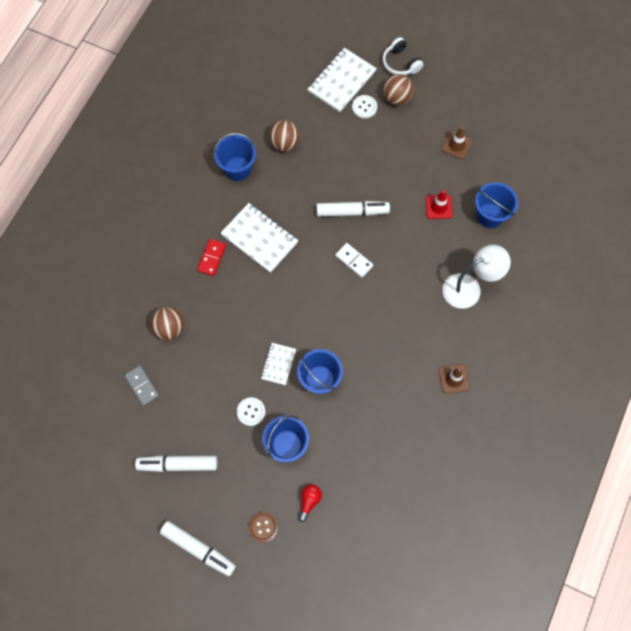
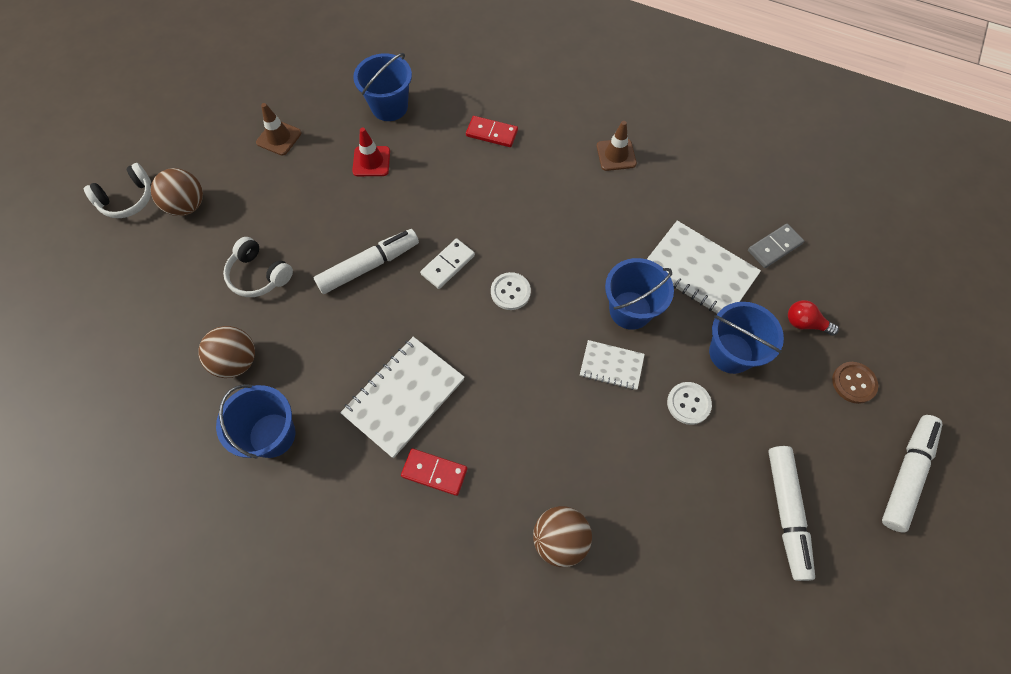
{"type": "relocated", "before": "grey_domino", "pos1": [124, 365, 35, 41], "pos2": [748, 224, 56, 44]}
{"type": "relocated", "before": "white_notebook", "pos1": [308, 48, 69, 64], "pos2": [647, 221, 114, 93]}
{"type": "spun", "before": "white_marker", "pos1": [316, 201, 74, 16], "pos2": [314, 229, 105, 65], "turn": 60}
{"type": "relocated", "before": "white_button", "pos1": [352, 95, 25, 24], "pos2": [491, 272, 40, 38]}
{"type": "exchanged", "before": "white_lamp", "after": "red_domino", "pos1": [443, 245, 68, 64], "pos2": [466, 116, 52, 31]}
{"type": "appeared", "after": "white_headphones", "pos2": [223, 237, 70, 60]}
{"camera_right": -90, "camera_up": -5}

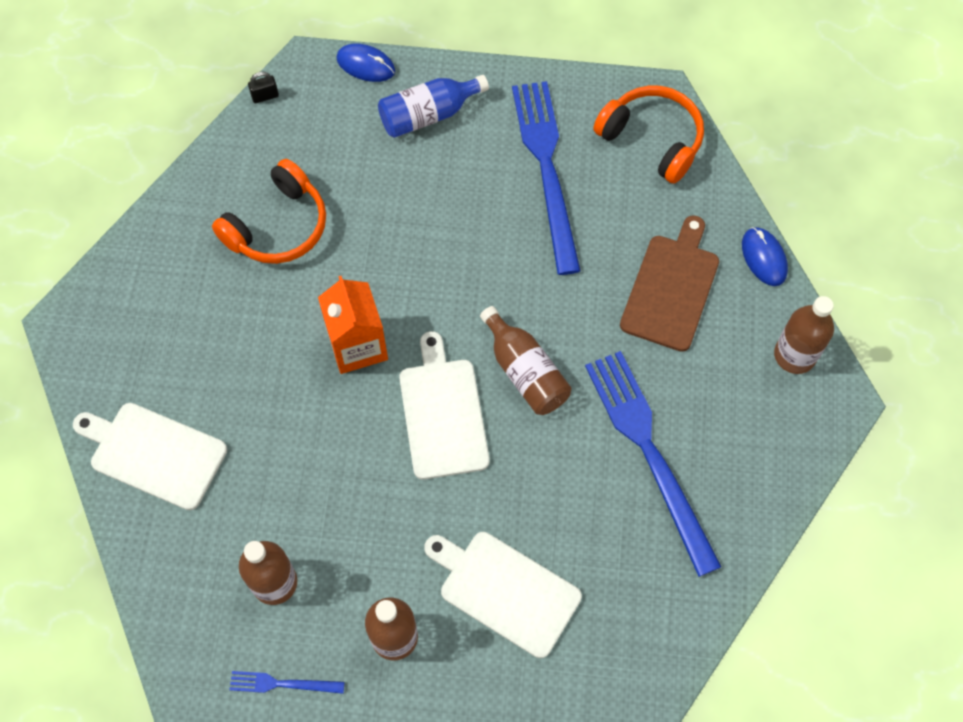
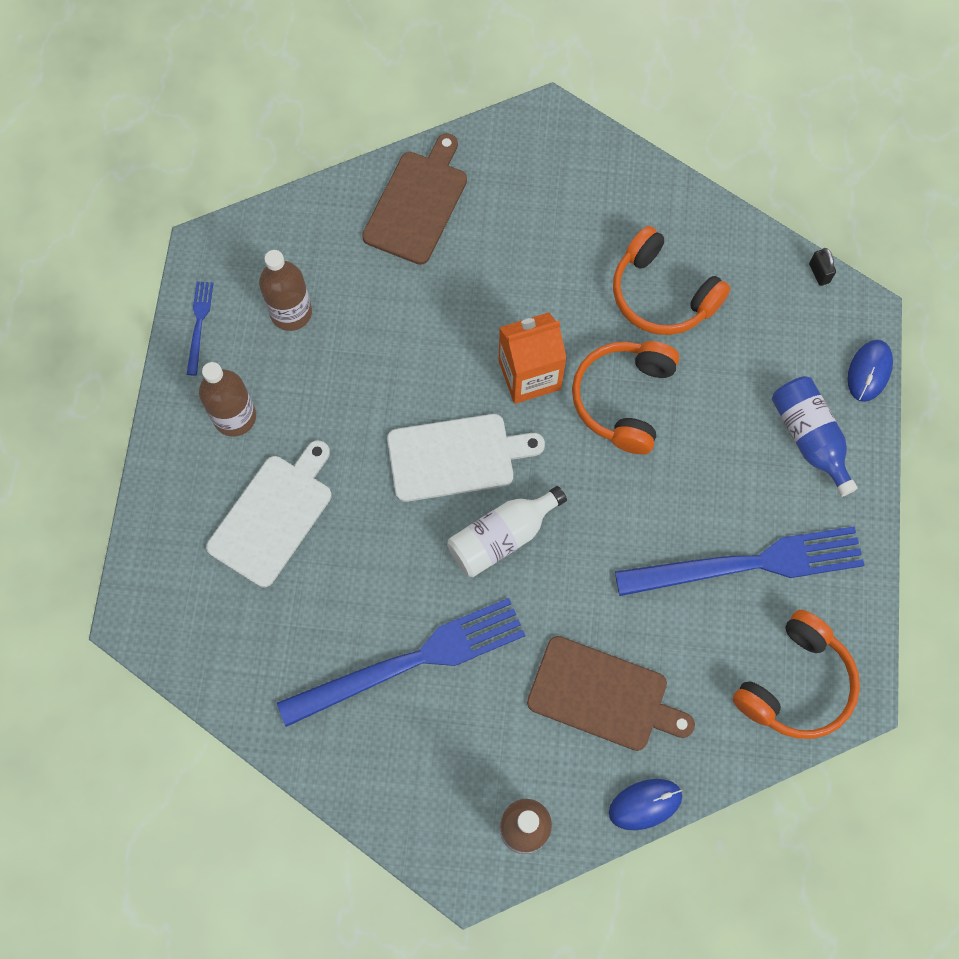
{"type": "colour", "before": "white_cutting_board", "after": "brown_cutting_board", "pos1": [73, 403, 154, 107], "pos2": [362, 133, 105, 132]}
{"type": "colour", "before": "brown_bottle", "after": "white_bottle", "pos1": [480, 306, 92, 109], "pos2": [447, 486, 120, 91]}
{"type": "appeared", "after": "orange_headphones", "pos2": [572, 341, 107, 113]}
{"camera_right": 90, "camera_up": 5}

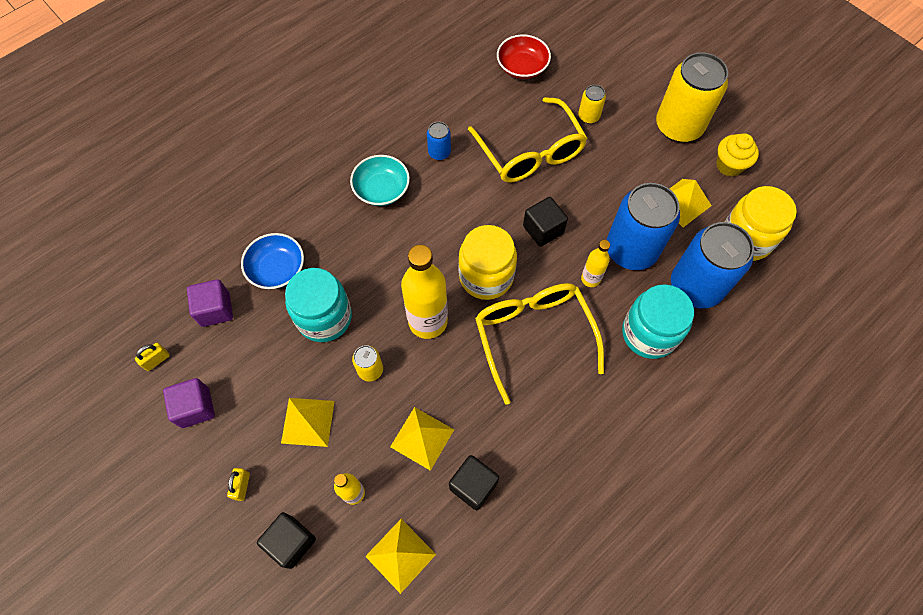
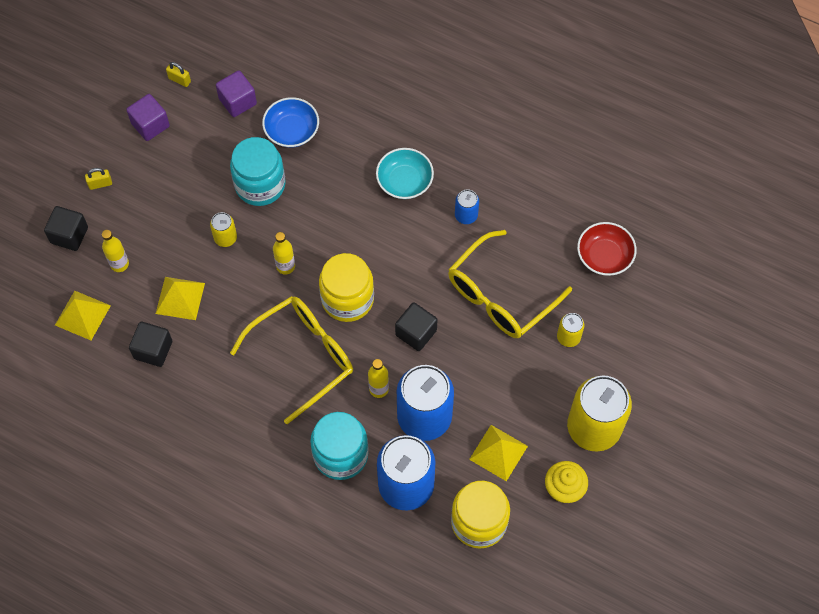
{"type": "missing", "before": "yellow_pyramid", "pos1": [281, 398, 54, 49]}
{"type": "size", "before": "yellow_bottle", "pos1": [401, 245, 47, 94], "pos2": [273, 232, 22, 43], "scale": 0.52}
{"camera_right": 70, "camera_up": 0}

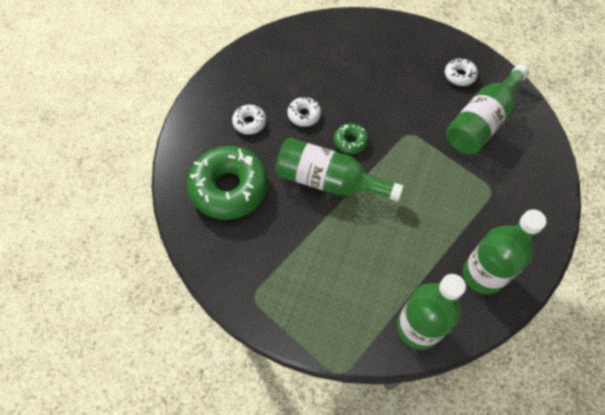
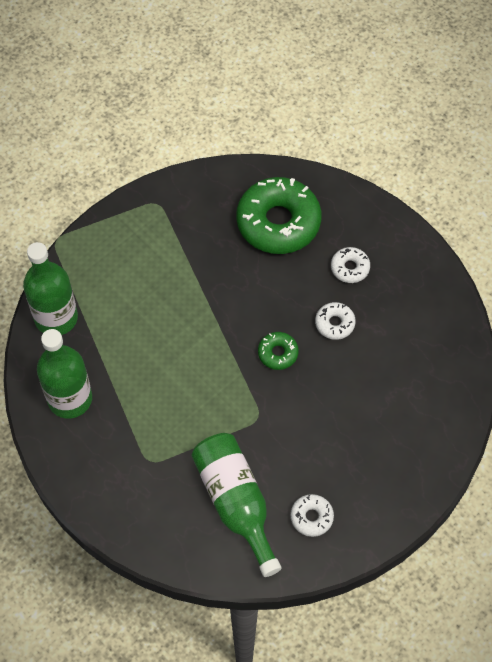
{"type": "missing", "before": "green_bottle", "pos1": [276, 138, 127, 63]}
{"camera_right": 115, "camera_up": 0}

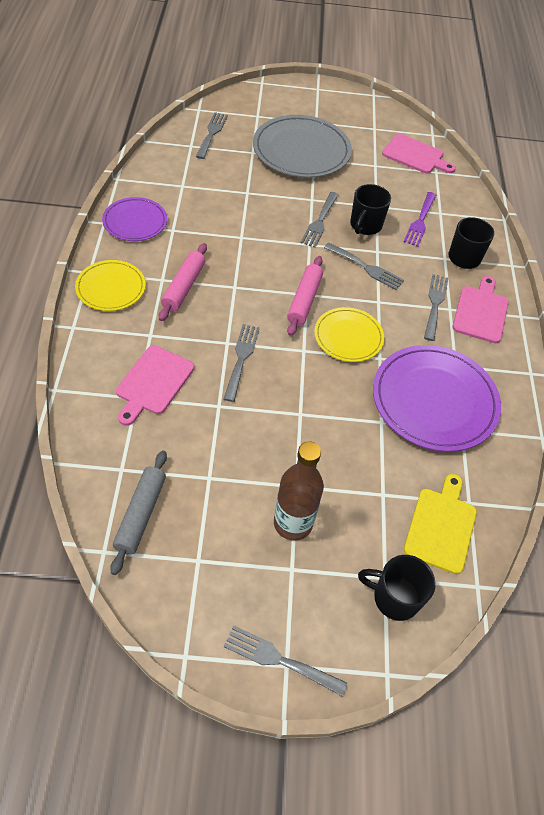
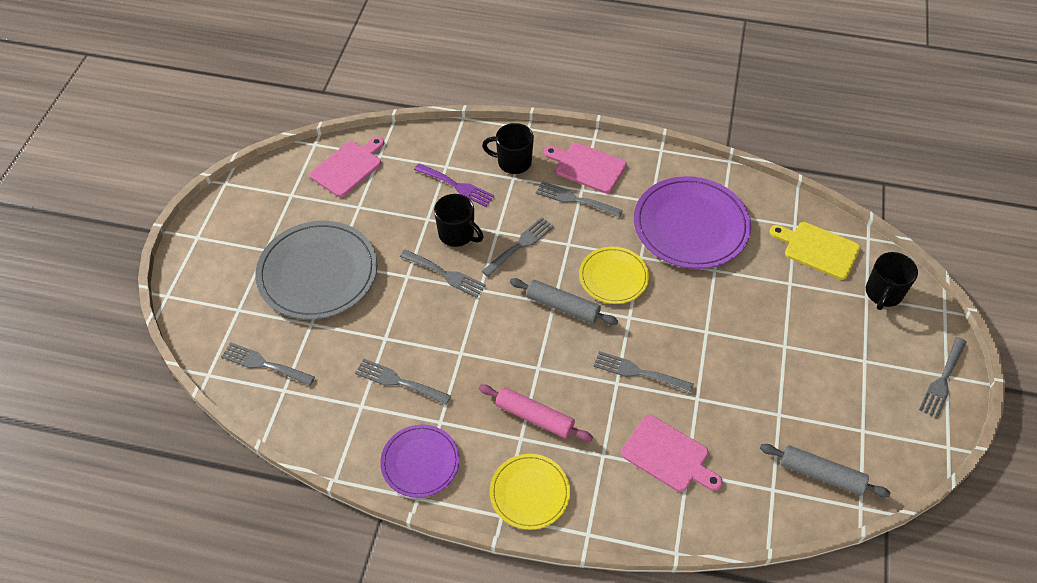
{"type": "missing", "before": "brown_bottle", "pos1": [274, 441, 50, 100]}
{"type": "colour", "before": "pink_rolling_pin", "after": "grey_rolling_pin", "pos1": [287, 256, 36, 80], "pos2": [510, 278, 108, 47]}
{"type": "appeared", "after": "grey_fork", "pos2": [355, 359, 96, 46]}
{"camera_right": -75, "camera_up": 0}

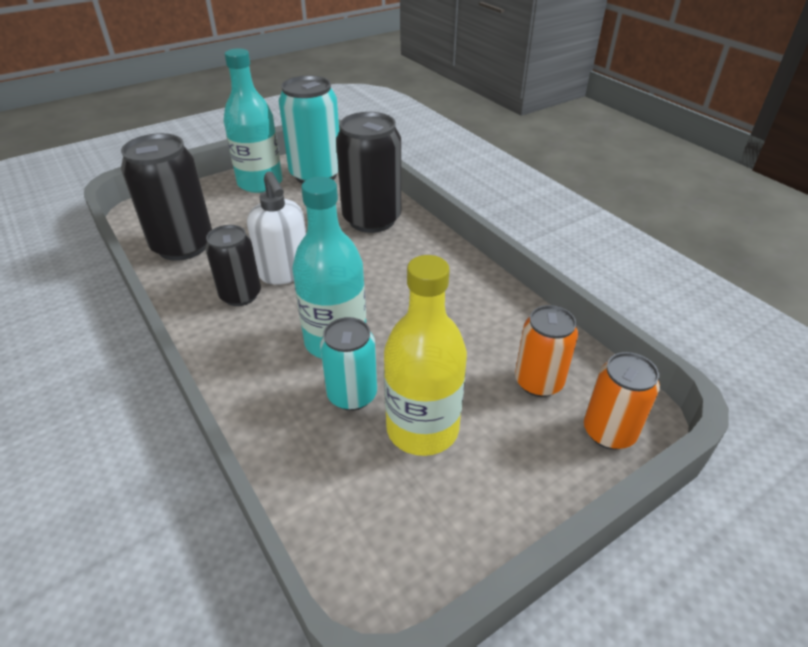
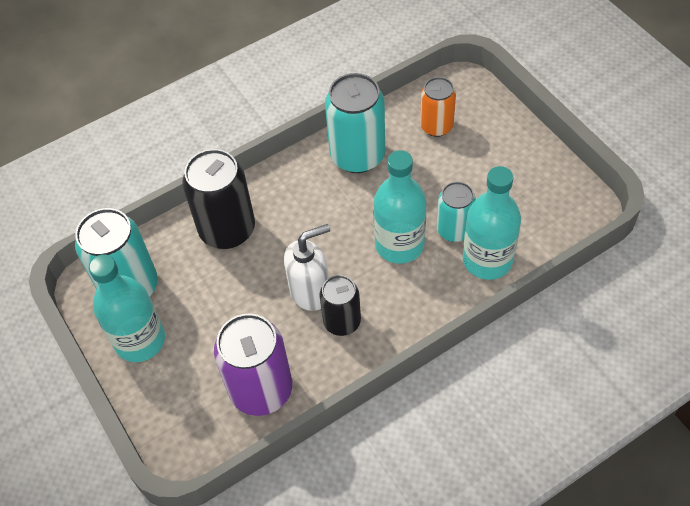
{"type": "colour", "before": "black_can", "after": "purple_can", "pos1": [121, 133, 91, 128], "pos2": [214, 314, 78, 102]}
{"type": "missing", "before": "yellow_bottle", "pos1": [384, 255, 83, 201]}
{"type": "missing", "before": "orange_can", "pos1": [584, 352, 76, 98]}
{"type": "appeared", "after": "turquoise_can", "pos2": [325, 73, 60, 100]}
{"type": "appeared", "after": "turquoise_bottle", "pos2": [463, 166, 58, 114]}
{"camera_right": -85, "camera_up": 15}

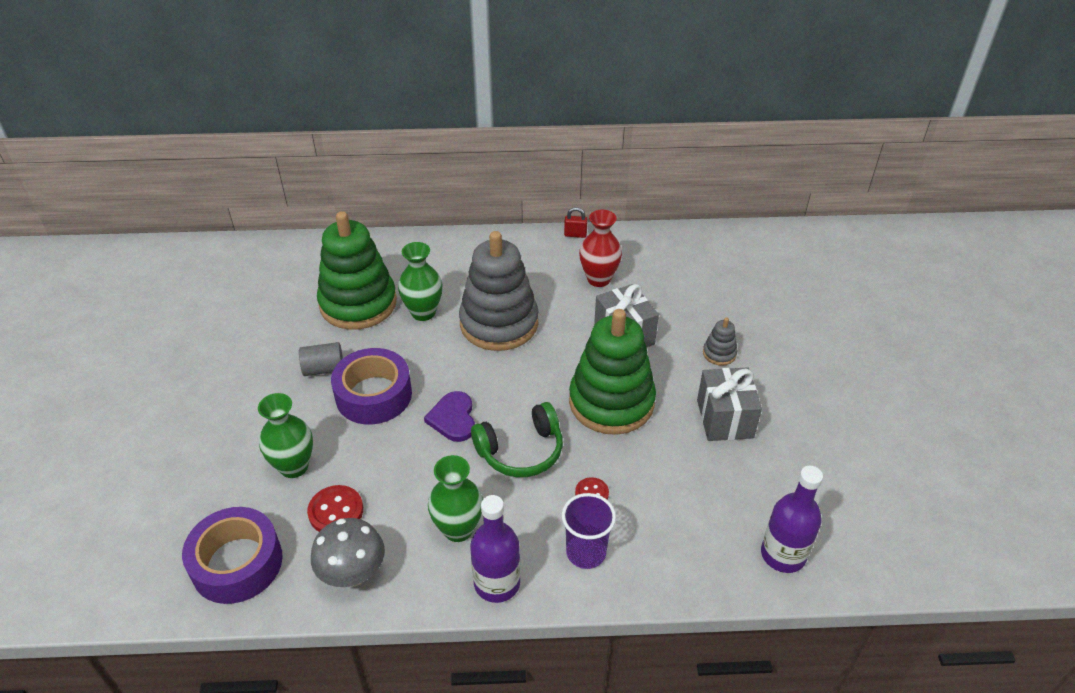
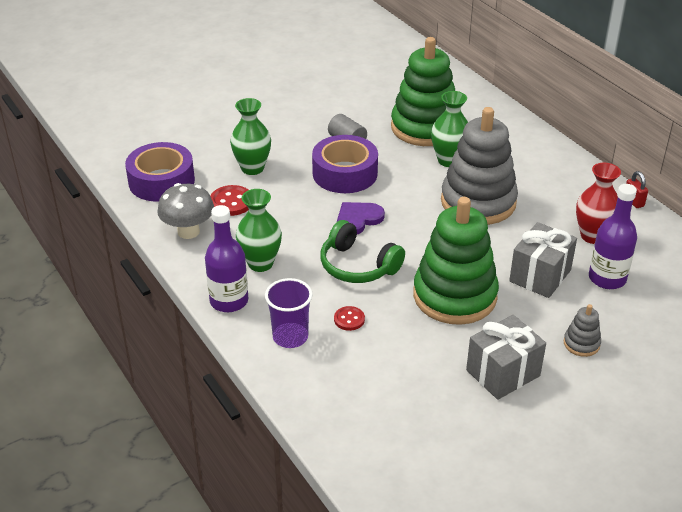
{"type": "relocated", "before": "purple_bottle", "pos1": [761, 466, 62, 107], "pos2": [589, 184, 48, 105]}
{"camera_right": 60, "camera_up": -5}

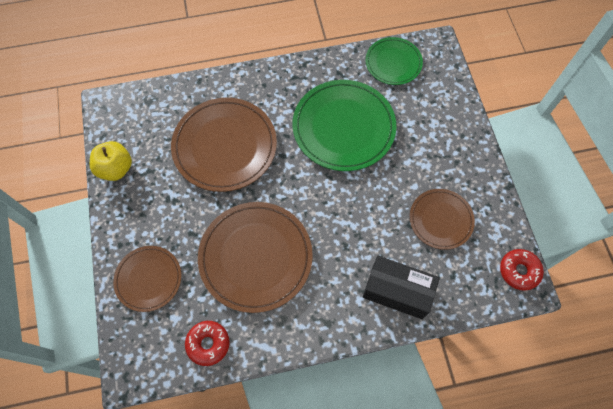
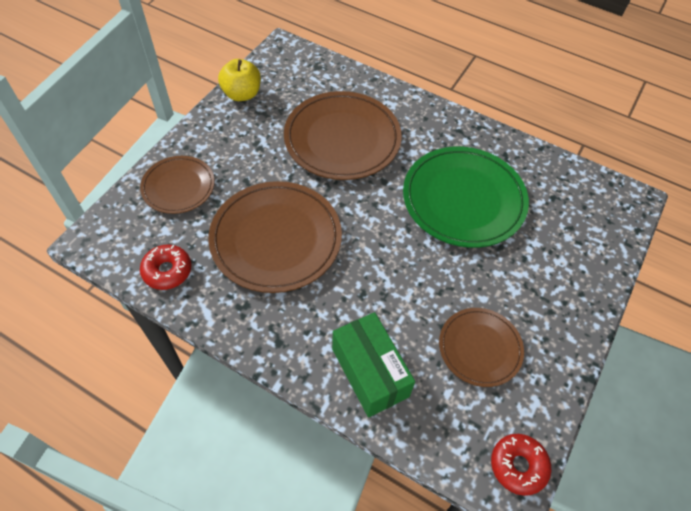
{"type": "colour", "before": "black_box", "after": "green_box", "pos1": [363, 256, 77, 63], "pos2": [332, 312, 83, 106]}
{"type": "missing", "before": "green_plate", "pos1": [365, 37, 58, 48]}
{"camera_right": 40, "camera_up": -10}

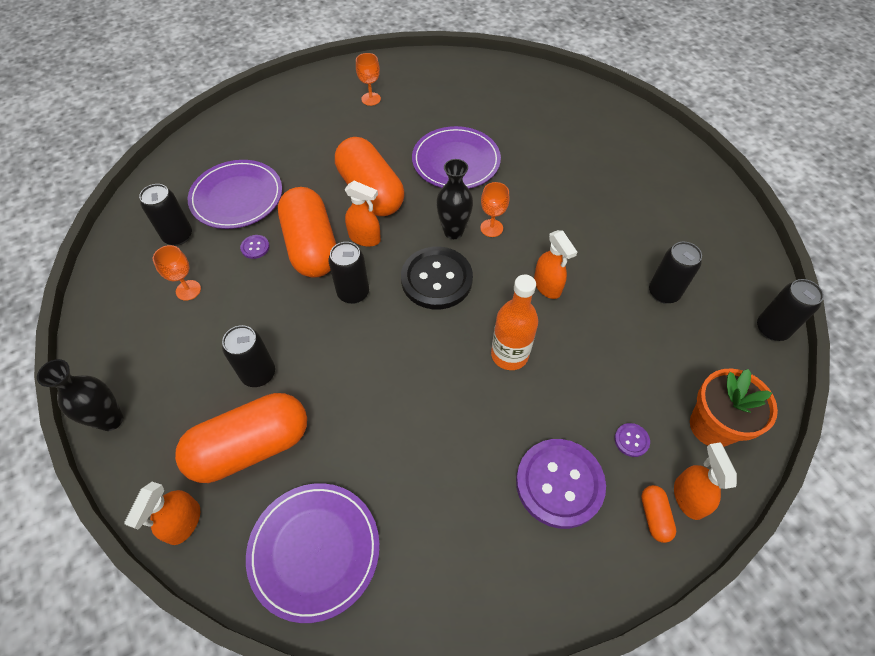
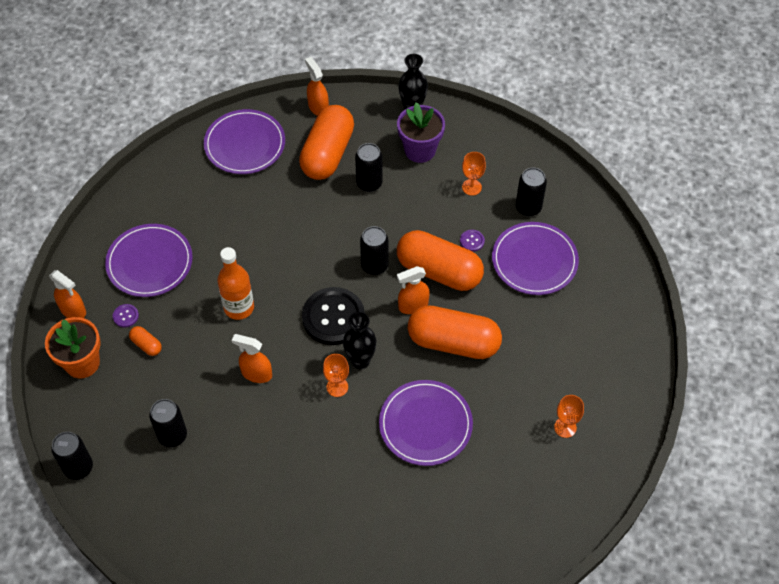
{"type": "exchanged", "before": "purple_button", "after": "purple_plate", "pos1": [516, 439, 90, 90], "pos2": [105, 224, 88, 73]}
{"type": "relocated", "before": "orange_capsule", "pos1": [641, 485, 35, 58], "pos2": [129, 326, 33, 30]}
{"type": "appeared", "after": "purple_flower_pot", "pos2": [397, 103, 48, 60]}
{"camera_right": 135, "camera_up": 0}

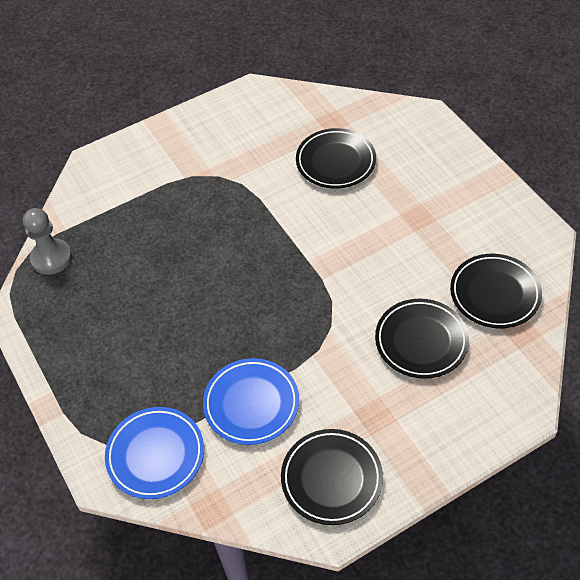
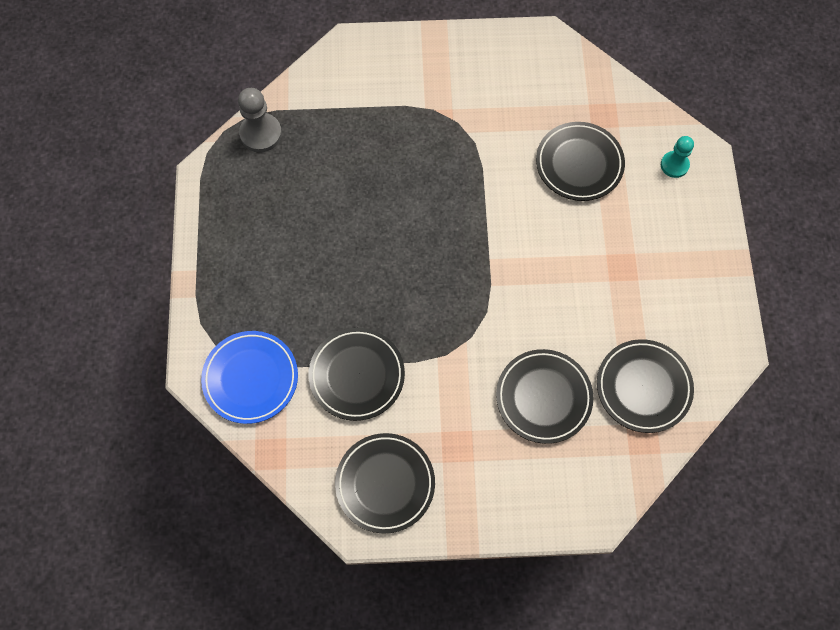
{"type": "colour", "before": "blue_plate", "after": "black_plate", "pos1": [203, 358, 96, 87], "pos2": [309, 328, 96, 93]}
{"type": "appeared", "after": "turquoise_pawn", "pos2": [661, 136, 33, 42]}
{"camera_right": 25, "camera_up": 15}

